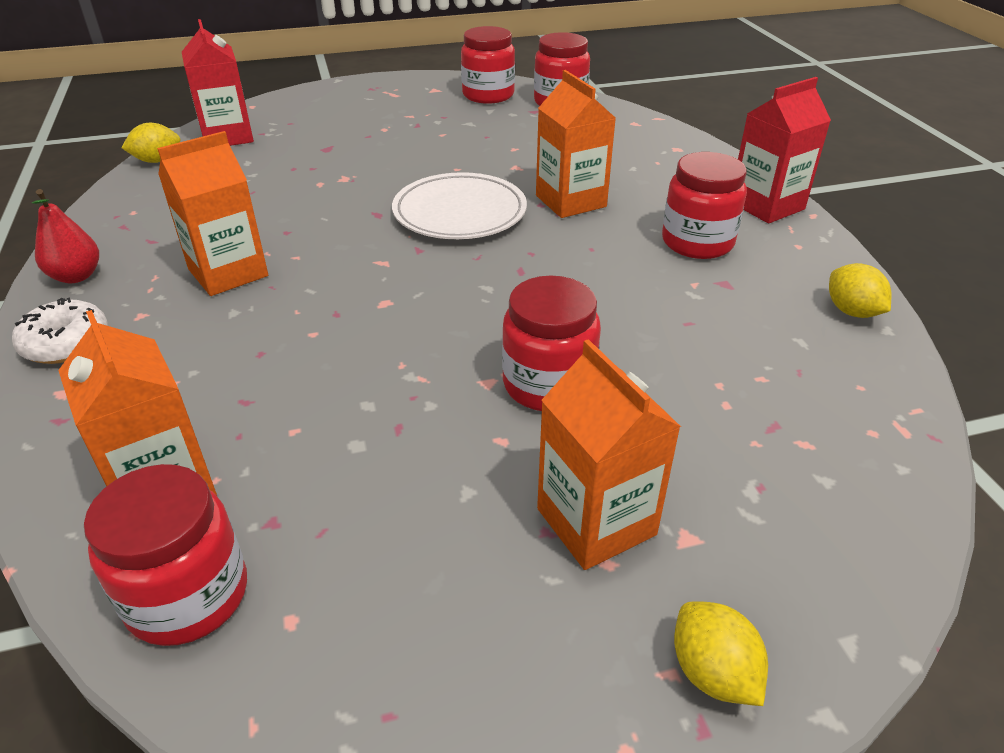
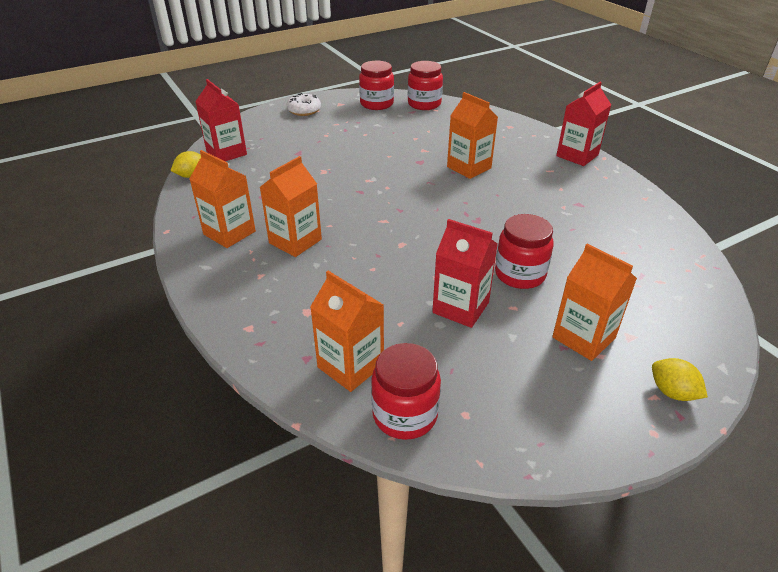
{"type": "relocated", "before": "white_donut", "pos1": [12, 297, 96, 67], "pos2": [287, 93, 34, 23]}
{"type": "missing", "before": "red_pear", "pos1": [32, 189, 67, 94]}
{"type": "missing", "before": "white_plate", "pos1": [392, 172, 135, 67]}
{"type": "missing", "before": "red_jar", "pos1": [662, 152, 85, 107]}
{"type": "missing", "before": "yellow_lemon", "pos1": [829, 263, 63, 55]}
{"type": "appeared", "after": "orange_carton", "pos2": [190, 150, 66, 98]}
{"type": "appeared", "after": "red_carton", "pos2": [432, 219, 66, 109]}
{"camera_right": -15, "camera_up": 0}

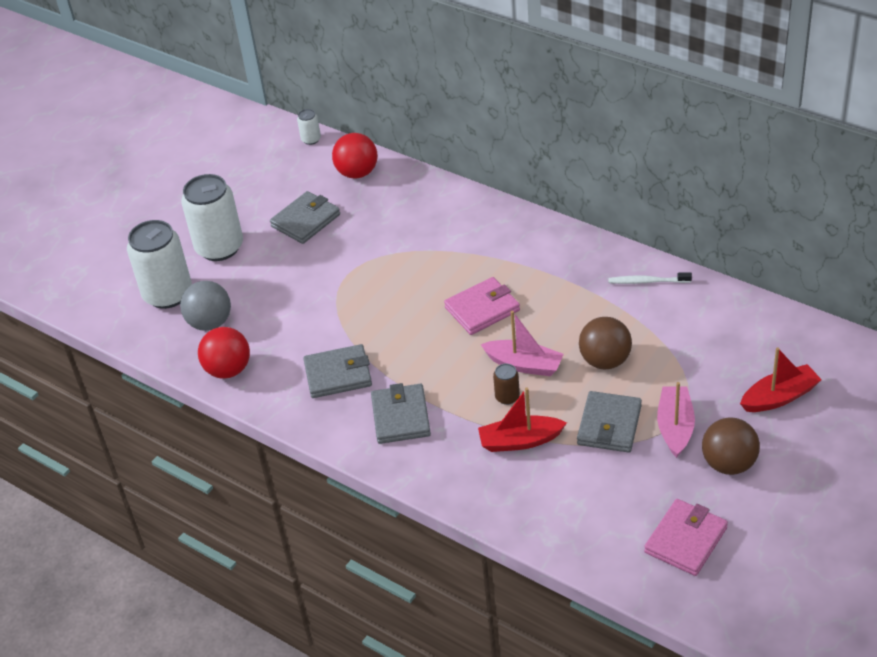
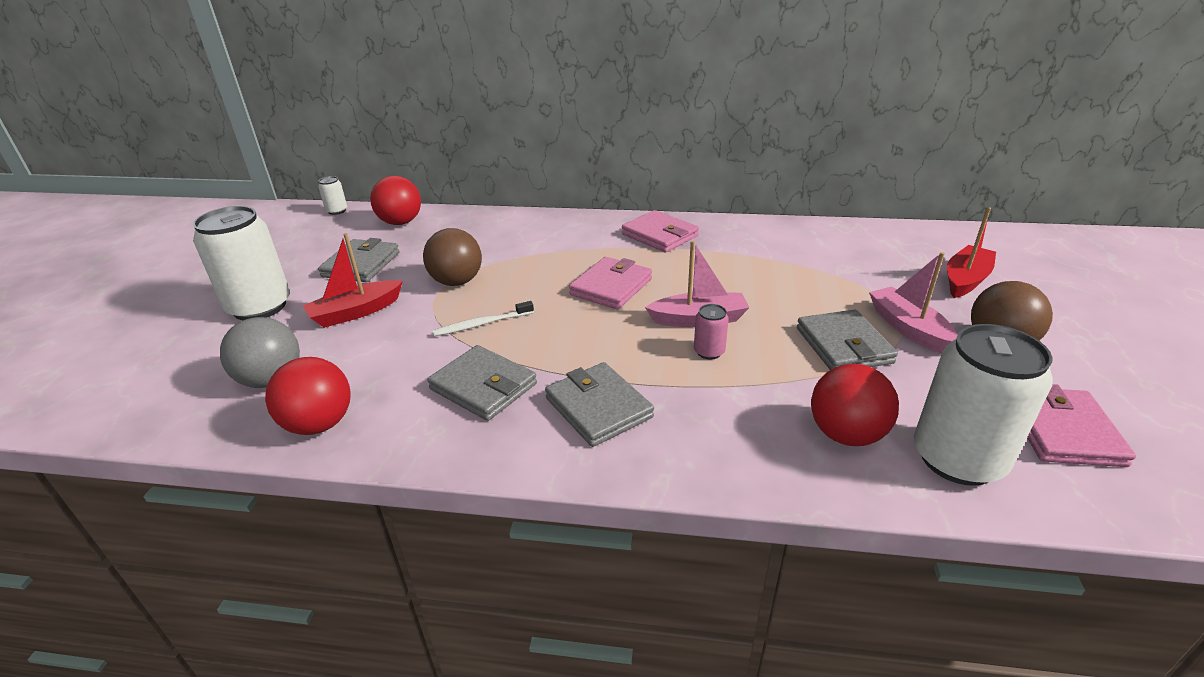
{"type": "relocated", "before": "white_can", "pos1": [127, 220, 65, 89], "pos2": [914, 324, 139, 162]}
{"type": "spun", "before": "grey_wallet", "pos1": [303, 344, 69, 54], "pos2": [427, 345, 110, 76], "turn": 75}
{"type": "relocated", "before": "red_boat", "pos1": [478, 387, 89, 65], "pos2": [303, 233, 100, 95]}
{"type": "colour", "before": "brown_can", "after": "pink_can", "pos1": [493, 363, 27, 42], "pos2": [694, 304, 35, 55]}
{"type": "relocated", "before": "brown_ball", "pos1": [579, 317, 53, 52], "pos2": [423, 228, 59, 58]}
{"type": "relocated", "before": "white_toothbrush", "pos1": [608, 272, 84, 12], "pos2": [432, 301, 102, 35]}
{"type": "appeared", "after": "pink_wallet", "pos2": [622, 210, 77, 42]}
{"type": "appeared", "after": "red_ball", "pos2": [811, 364, 88, 82]}
{"camera_right": -30, "camera_up": -10}

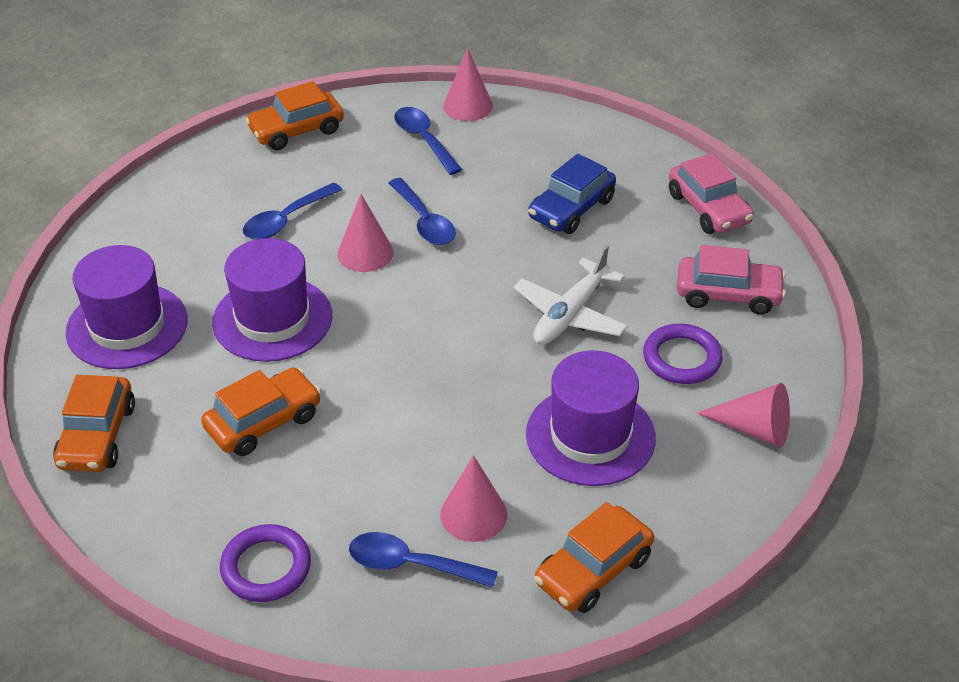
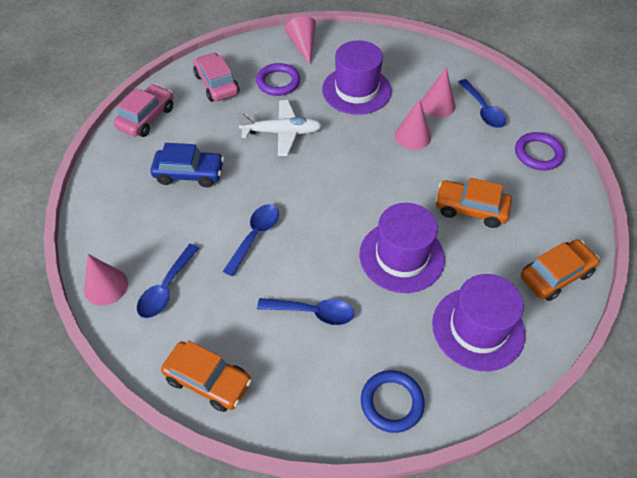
{"type": "relocated", "before": "pink_cone", "pos1": [338, 194, 55, 78], "pos2": [395, 99, 36, 51]}
{"type": "missing", "before": "orange_car", "pos1": [534, 502, 120, 111]}
{"type": "appeared", "after": "blue_ring", "pos2": [361, 370, 64, 63]}
{"camera_right": -125, "camera_up": 10}

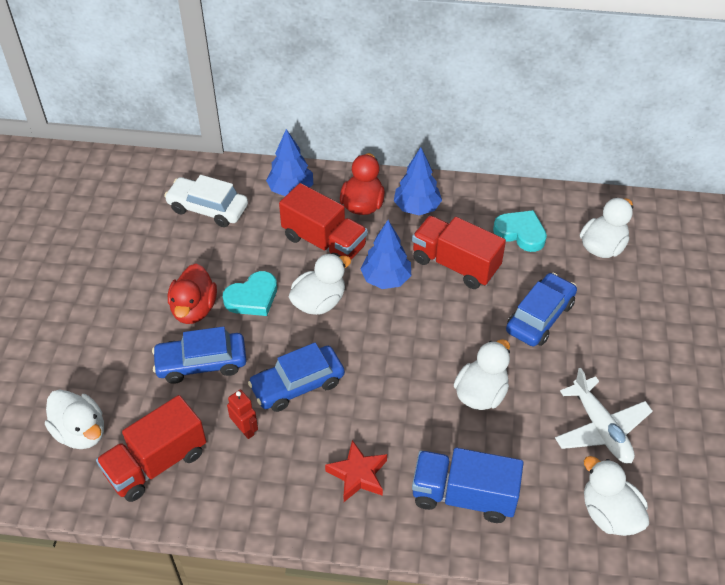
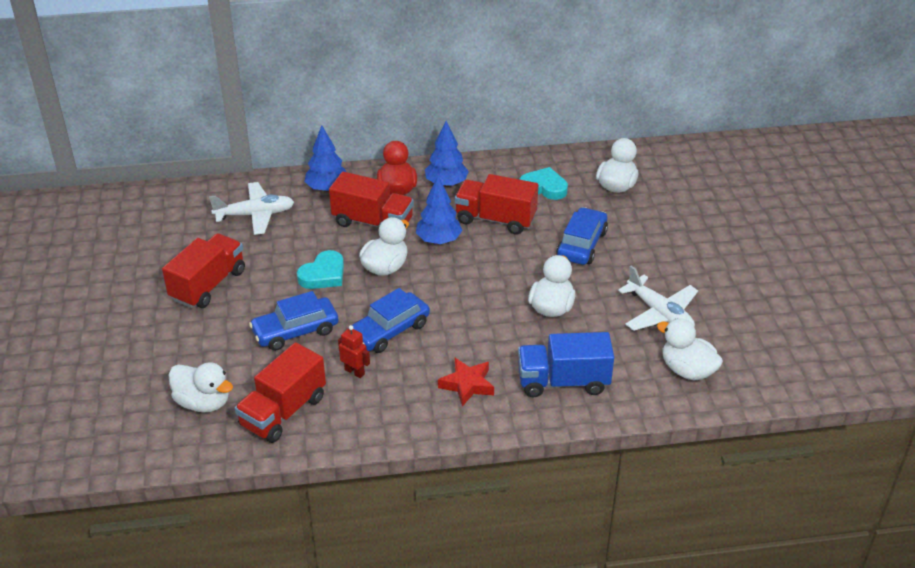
{"type": "exchanged", "before": "white_car", "after": "white_plane", "pos1": [164, 175, 84, 52], "pos2": [209, 182, 85, 53]}
{"type": "missing", "before": "red_duck", "pos1": [168, 264, 49, 60]}
{"type": "appeared", "after": "red_truck", "pos2": [162, 233, 83, 75]}
{"camera_right": -15, "camera_up": -10}

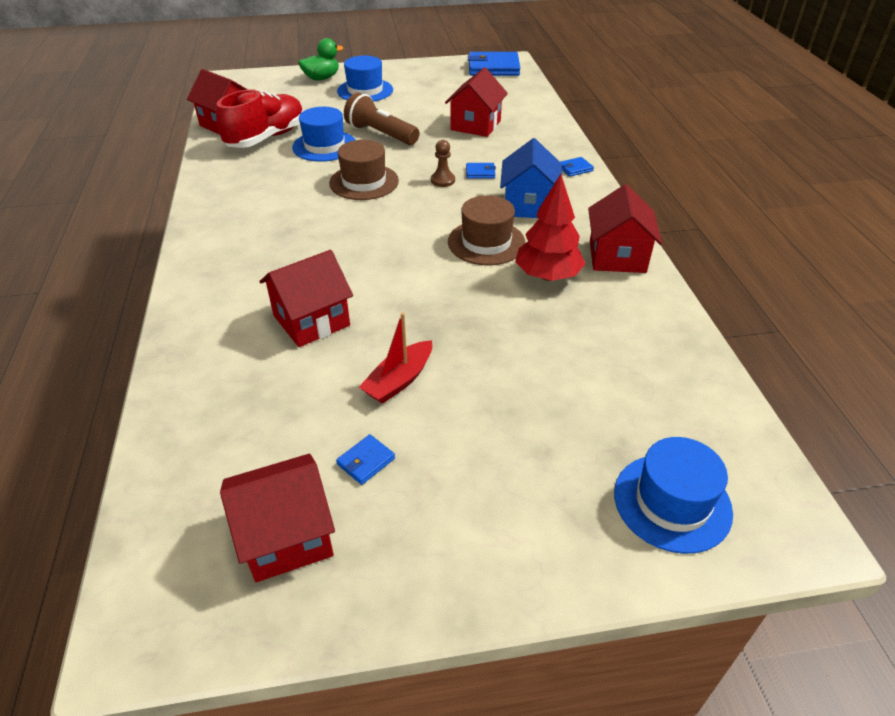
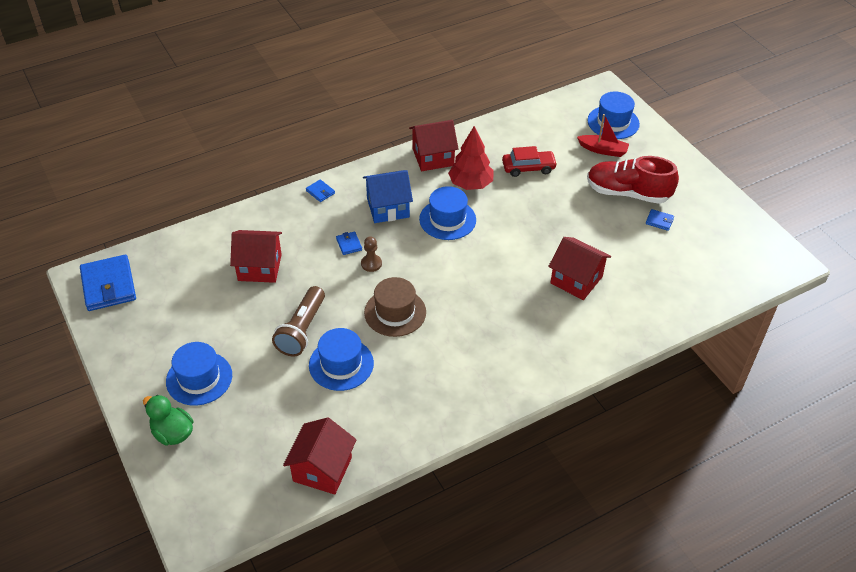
{"type": "relocated", "before": "red_shoe", "pos1": [216, 89, 88, 59], "pos2": [587, 156, 92, 48]}
{"type": "missing", "before": "red_house", "pos1": [220, 454, 115, 128]}
{"type": "relocated", "before": "red_boat", "pos1": [359, 313, 73, 91], "pos2": [577, 114, 52, 43]}
{"type": "colour", "before": "brown_hat", "after": "blue_hat", "pos1": [448, 195, 78, 71], "pos2": [419, 186, 57, 54]}
{"type": "appeared", "after": "red_car", "pos2": [502, 146, 55, 31]}
{"camera_right": -110, "camera_up": 5}

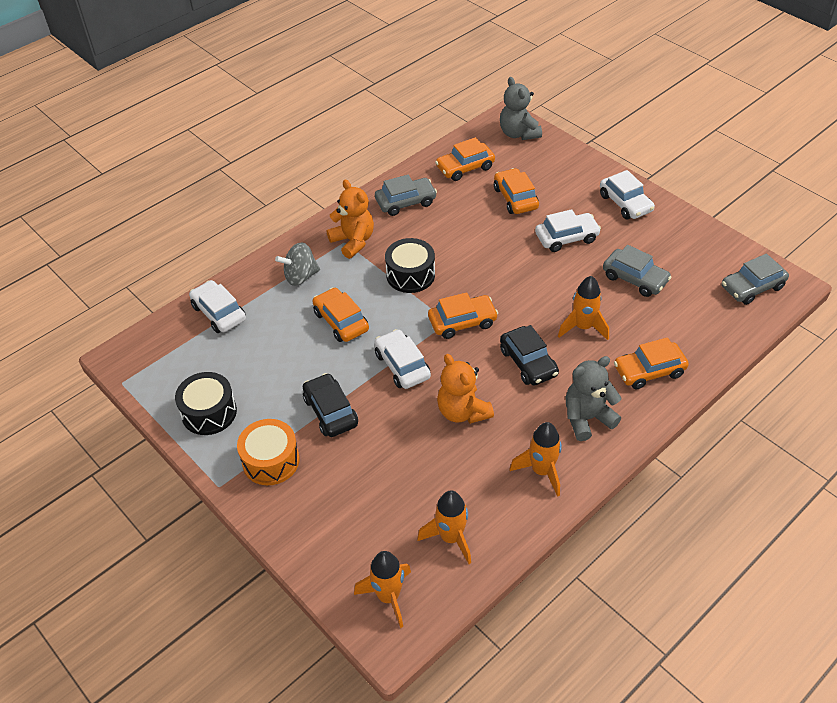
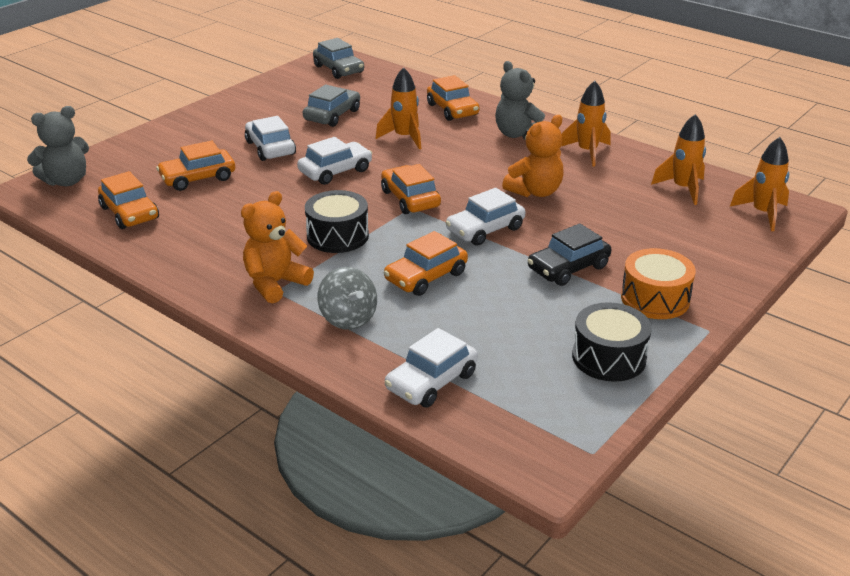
{"type": "missing", "before": "grey_car", "pos1": [375, 175, 62, 41]}
{"type": "missing", "before": "black_car", "pos1": [500, 325, 59, 60]}
{"type": "relocated", "before": "white_car", "pos1": [600, 170, 55, 49], "pos2": [297, 137, 75, 48]}
{"camera_right": -100, "camera_up": -15}

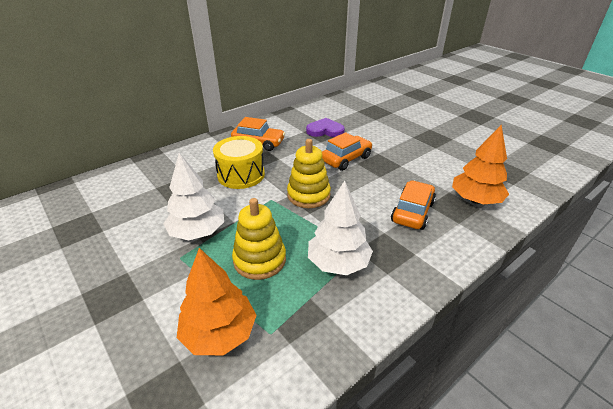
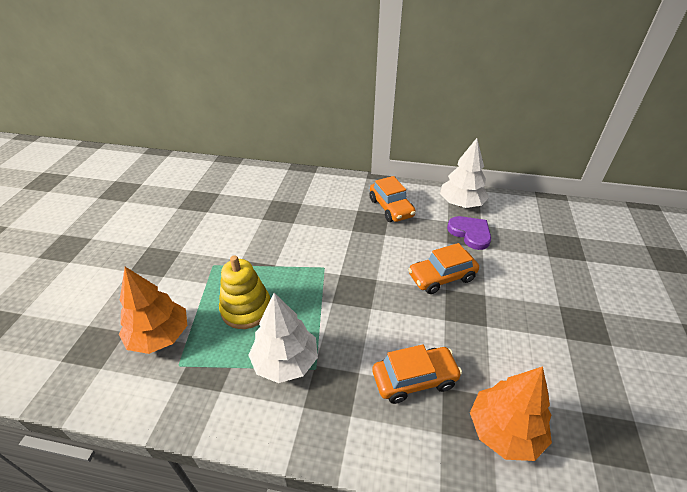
{"type": "relocated", "before": "white_tree", "pos1": [163, 153, 61, 87], "pos2": [440, 138, 49, 70]}
{"type": "missing", "before": "yellow_drum", "pos1": [213, 136, 52, 53]}
{"type": "missing", "before": "yellow_stacking_toy", "pos1": [287, 139, 44, 69]}
{"type": "spun", "before": "orange_car", "pos1": [322, 132, 50, 39], "pos2": [408, 243, 71, 51], "turn": 150}
{"camera_right": 50, "camera_up": 5}

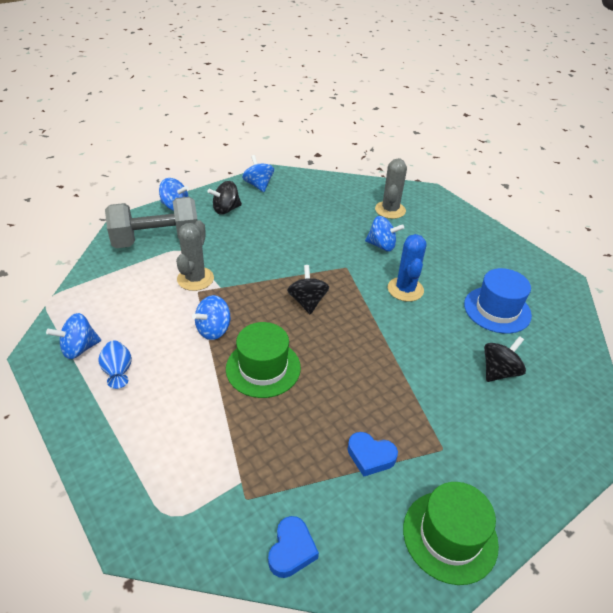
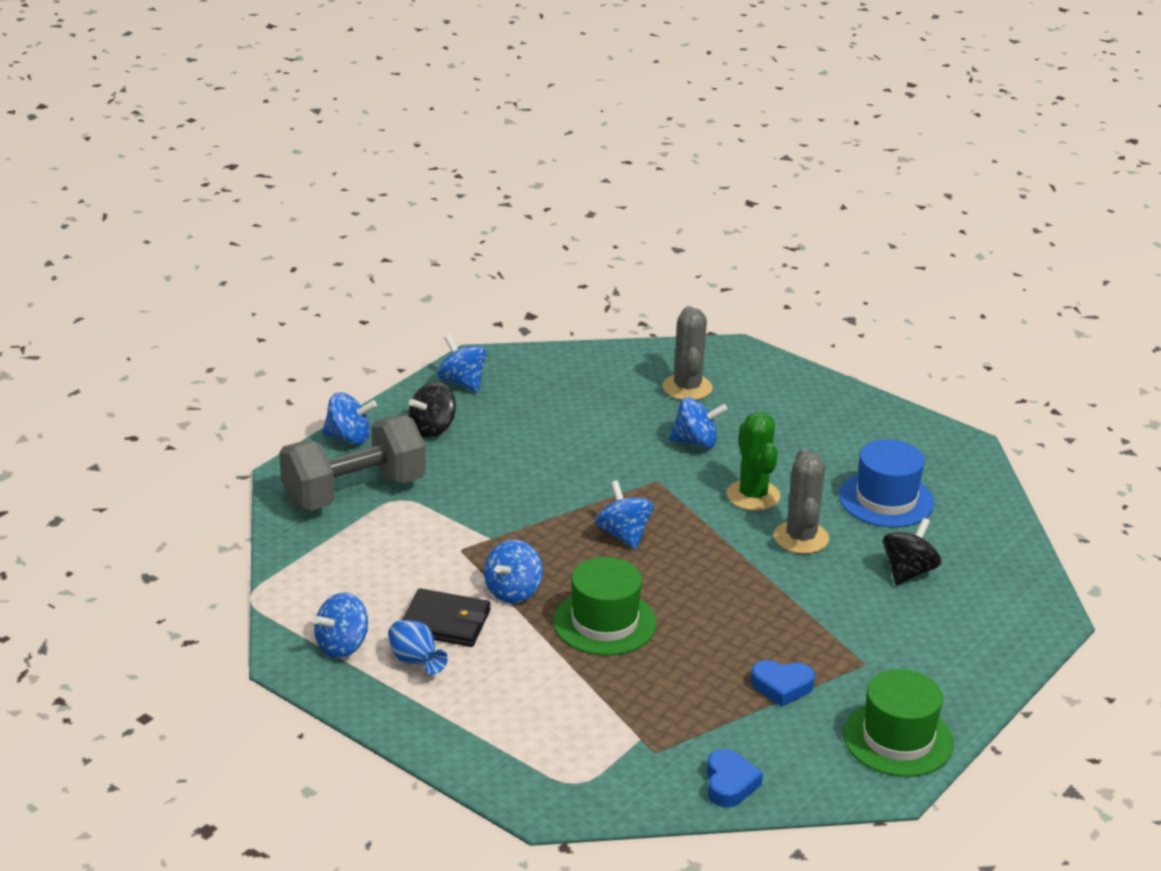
{"type": "relocated", "before": "grey_cactus", "pos1": [176, 220, 38, 71], "pos2": [774, 448, 55, 106]}
{"type": "colour", "before": "black_spinning_top", "after": "blue_spinning_top", "pos1": [287, 265, 42, 49], "pos2": [595, 480, 59, 70]}
{"type": "colour", "before": "blue_cactus", "after": "green_cactus", "pos1": [388, 234, 39, 68], "pos2": [726, 412, 54, 99]}
{"type": "appeared", "after": "black_wallet", "pos2": [402, 588, 89, 59]}
{"camera_right": -15, "camera_up": -10}

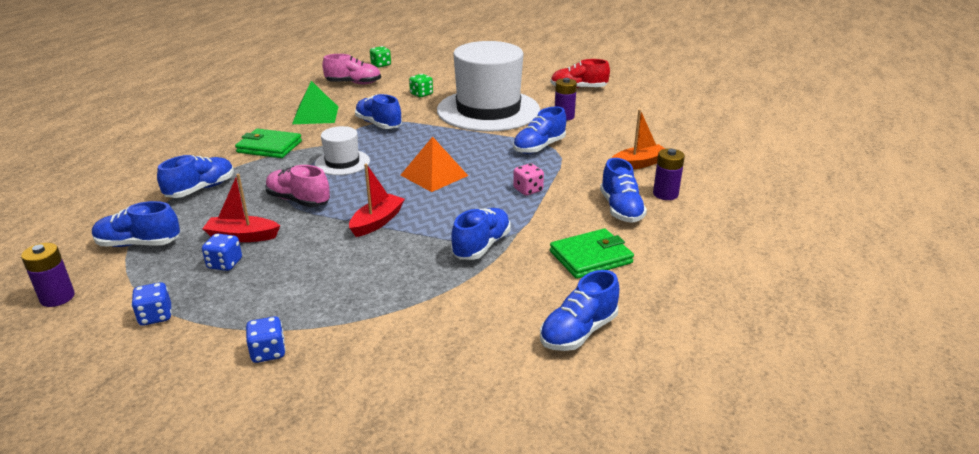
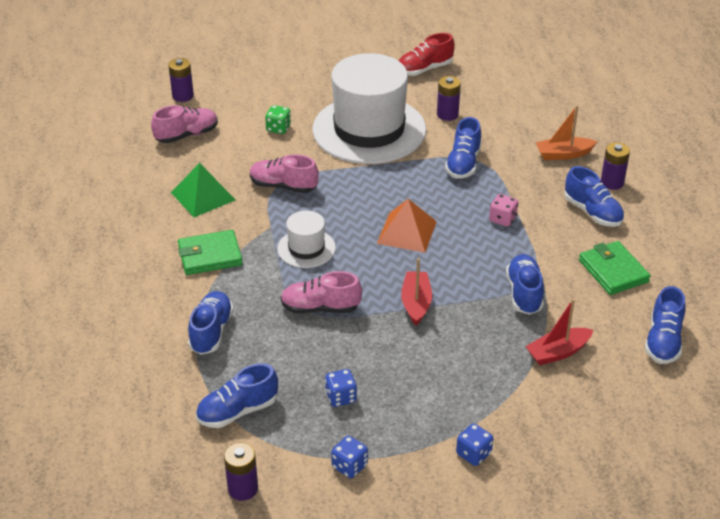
{"type": "relocated", "before": "red_boat", "pos1": [202, 174, 78, 68], "pos2": [525, 299, 68, 66]}
{"type": "colour", "before": "blue_shoe", "after": "pink_shoe", "pos1": [355, 94, 47, 35], "pos2": [250, 154, 69, 39]}
{"type": "exchanged", "before": "green_dice", "after": "purple_battery", "pos1": [370, 46, 21, 21], "pos2": [168, 58, 26, 44]}
{"type": "spun", "before": "green_wallet", "pos1": [550, 228, 84, 51], "pos2": [579, 241, 72, 54], "turn": -60}
{"type": "spun", "before": "orange_boat", "pos1": [612, 109, 53, 60], "pos2": [536, 105, 61, 55], "turn": -135}
{"camera_right": -30, "camera_up": 10}

